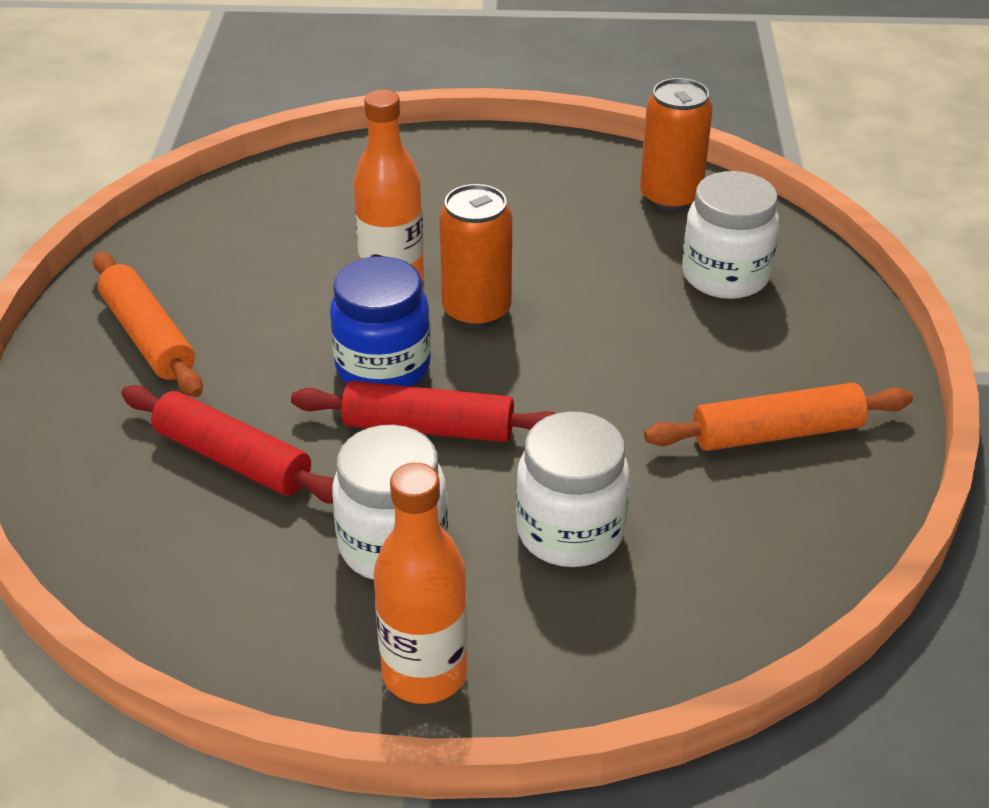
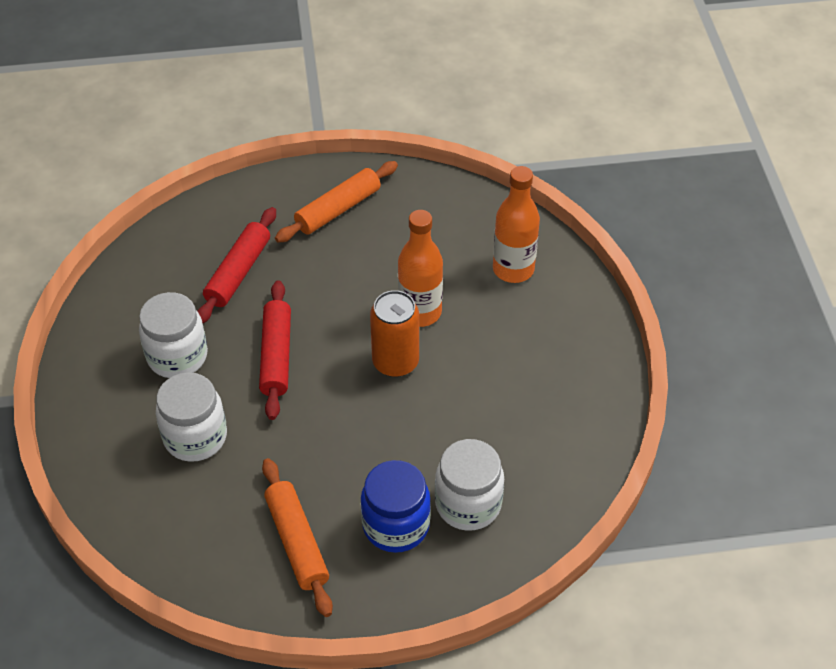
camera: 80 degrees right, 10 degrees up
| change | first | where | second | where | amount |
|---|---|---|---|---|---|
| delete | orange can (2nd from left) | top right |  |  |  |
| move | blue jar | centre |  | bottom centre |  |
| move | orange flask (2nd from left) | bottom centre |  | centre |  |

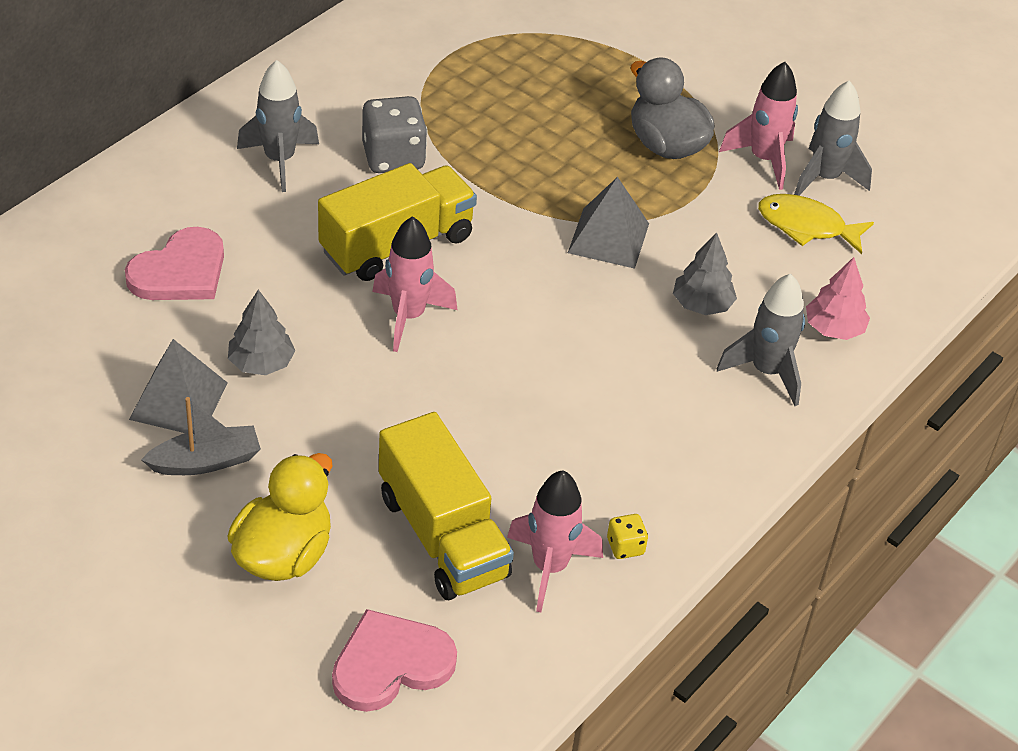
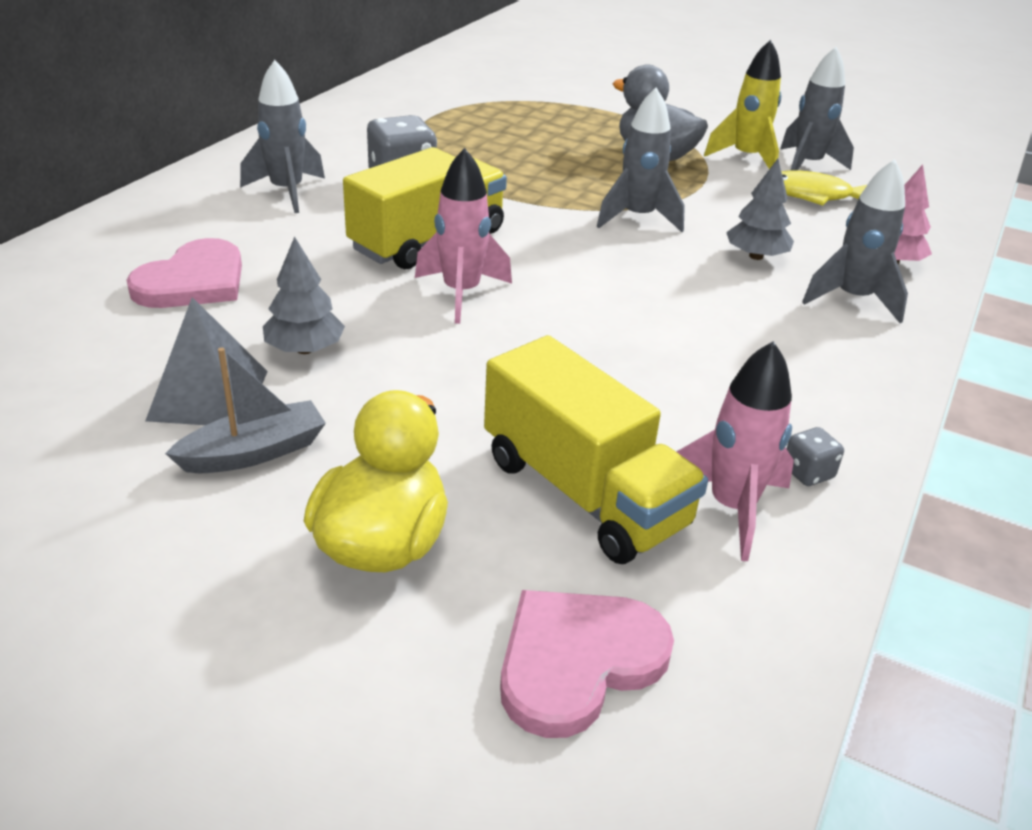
camera: 10 degrees left, 10 degrees down
| change | first | where | second | where | amount |
|---|---|---|---|---|---|
| recolor | pink rocket (3rd from left) | top right | yellow rocket | top right |  |
| replace | ash-grey pyramid (2nd from left) | top centre | ash-grey rocket (2nd from left) | top centre |  |
| recolor | yellow dice | bottom centre | ash-grey dice (2nd from left) | middle right |  |

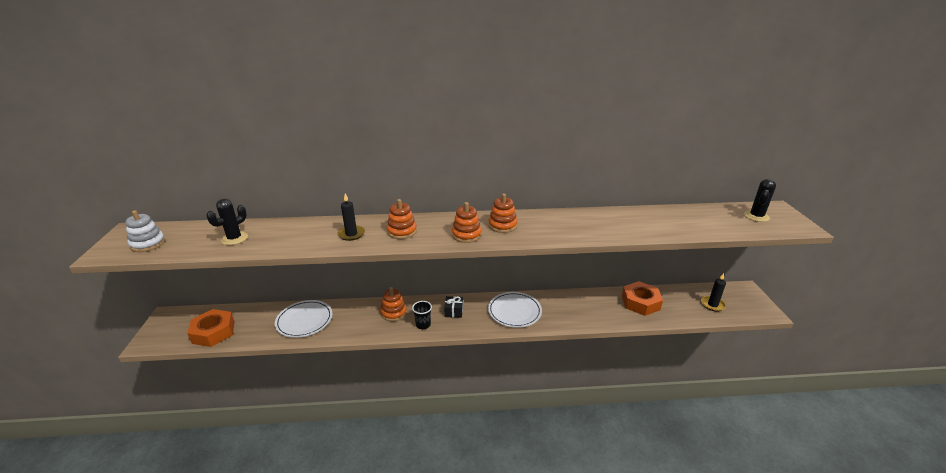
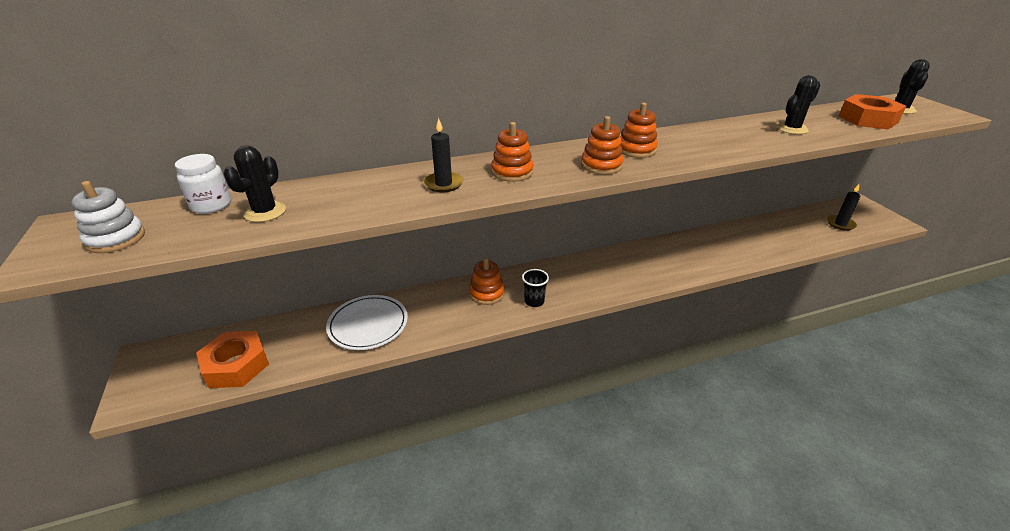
camera: 15 degrees left, 5 degrees up
| change | first | where | second | where | amount |
|---|---|---|---|---|---|
| move | orange nut (2nd from left) | middle right |  | top right |  |
| delete | white dinner plate (2nd from left) | centre |  |  |  |
| delete | ebony gift | centre |  |  |  |
| insert |  |  | ebony prickly plant (2nd from left) | top right |  |
| insert |  |  | white jar | middle left |  |

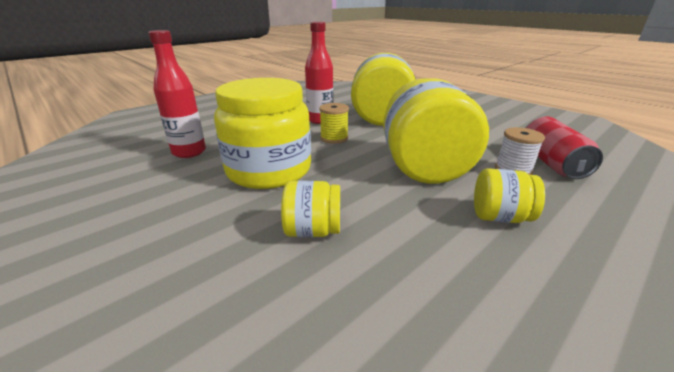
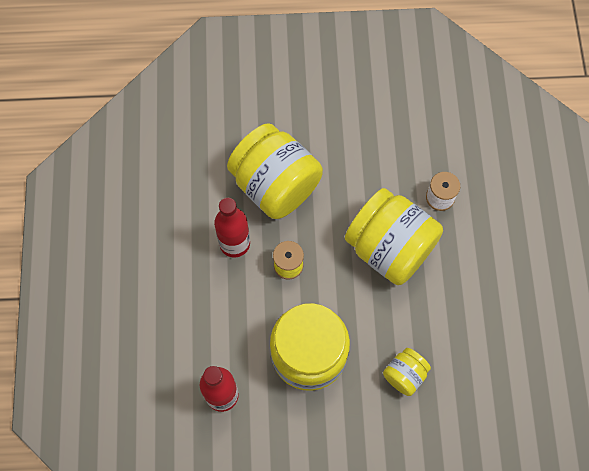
camera: 50 degrees left, 40 degrees up
| change | first | where | second | where | amount |
|---|---|---|---|---|---|
| delete | scarlet can | middle right |  |  |  |
| delete | yellow jar (5th from left) | middle right |  |  |  |

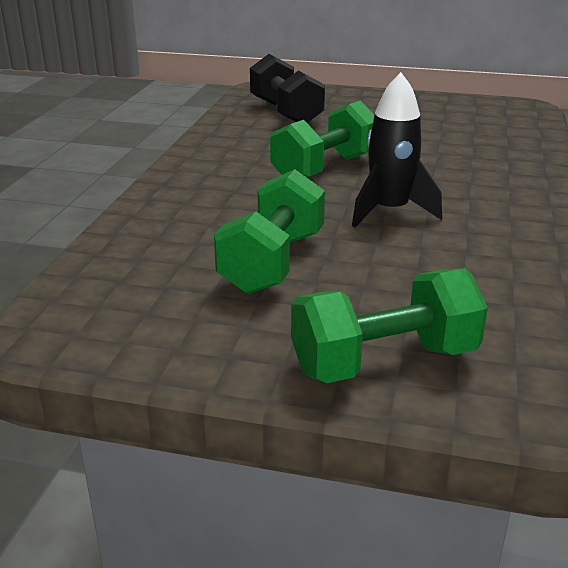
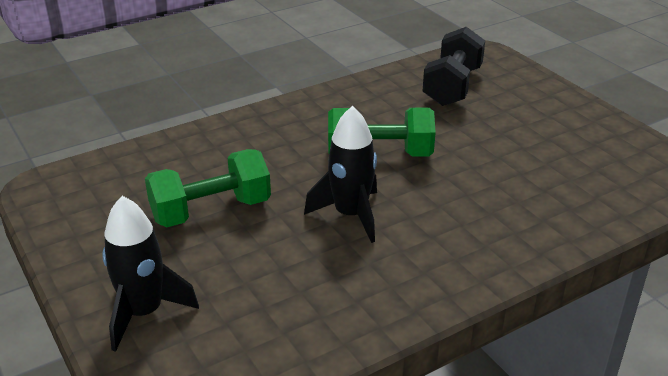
camera: 45 degrees right, 5 degrees up
| change | first | where | second | where | amount |
|---|---|---|---|---|---|
| replace | emerald hand weight (3rd from left) | middle right | ebony rocket (1st from left) | bottom left |  |

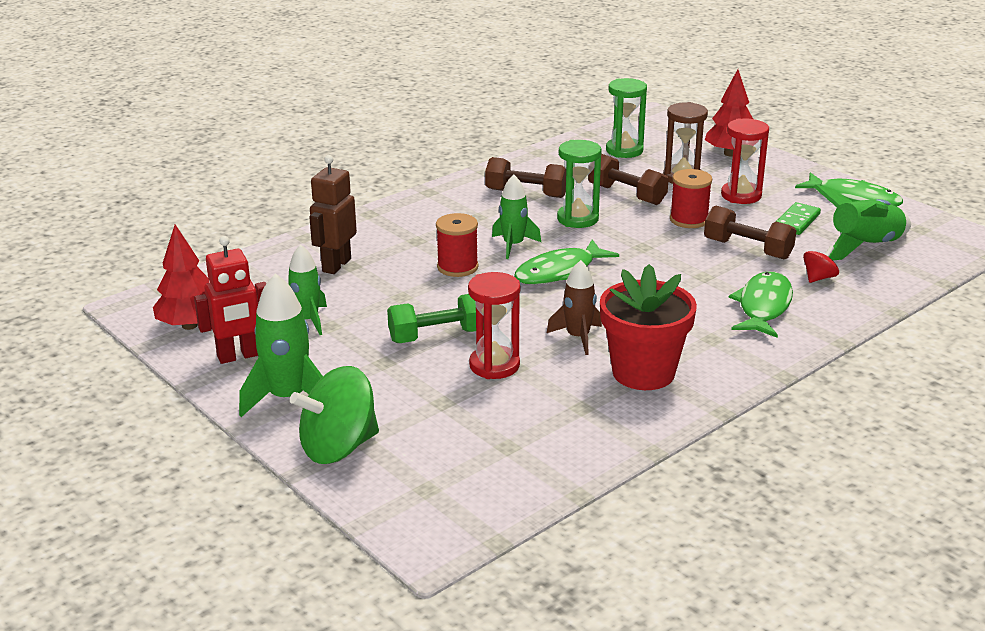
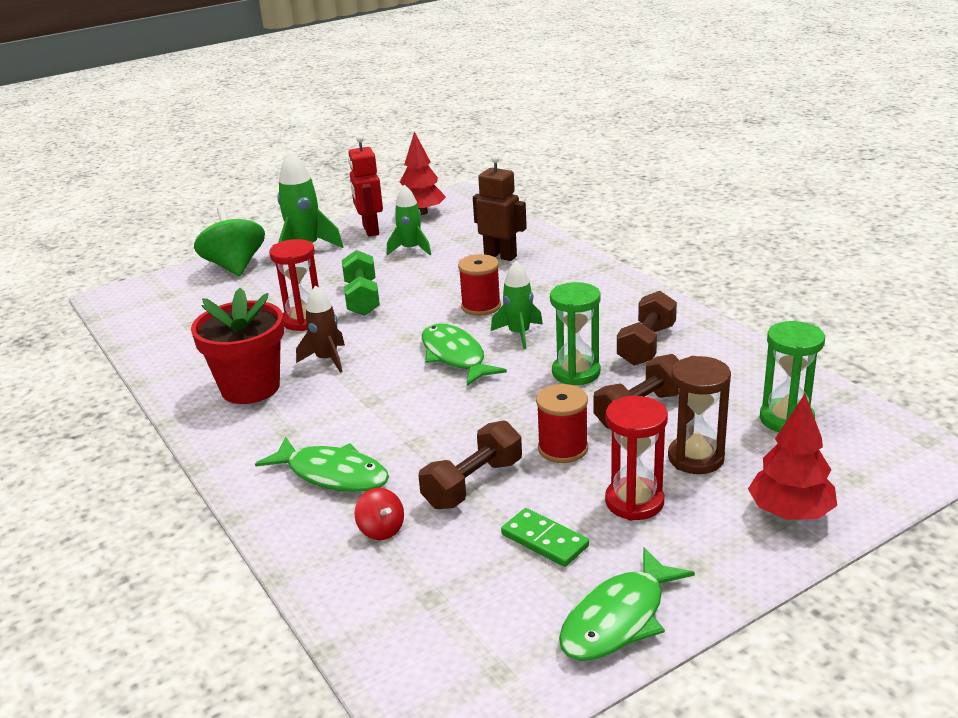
camera: 100 degrees right, 0 degrees up
| change | first | where | second | where | amount |
|---|---|---|---|---|---|
| delete | emerald rocket (4th from left) | middle right |  |  |  |

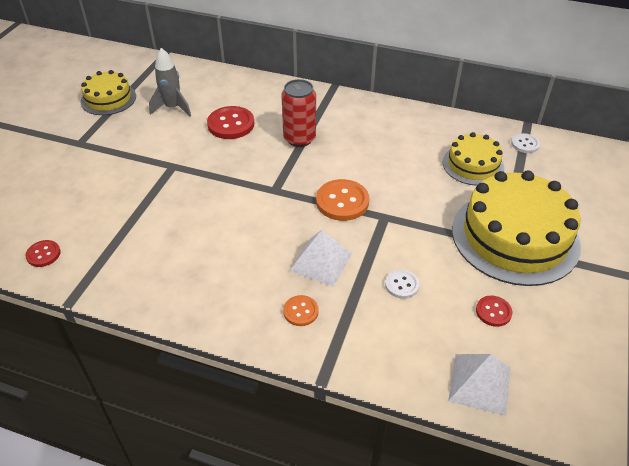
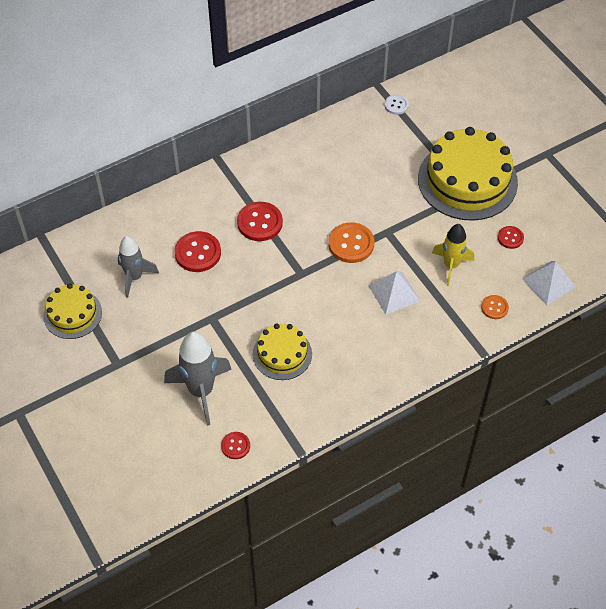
camera: 50 degrees left, 10 degrees up
| change | first | where | second | where | amount |
|---|---|---|---|---|---|
| replace | scarlet can | top centre | scarlet button (3rd from left) | centre |  |
| move | yellow cake (2nd from left) | middle right |  | centre |  |
| replace | white button (1st from left) | centre | yellow rocket | middle right |  |
| move | orange button (1st from left in the first image) | centre | orange button (2nd from left) | middle right |  |
| insert |  |  | ash-grey rocket (2nd from left) | middle left |  |

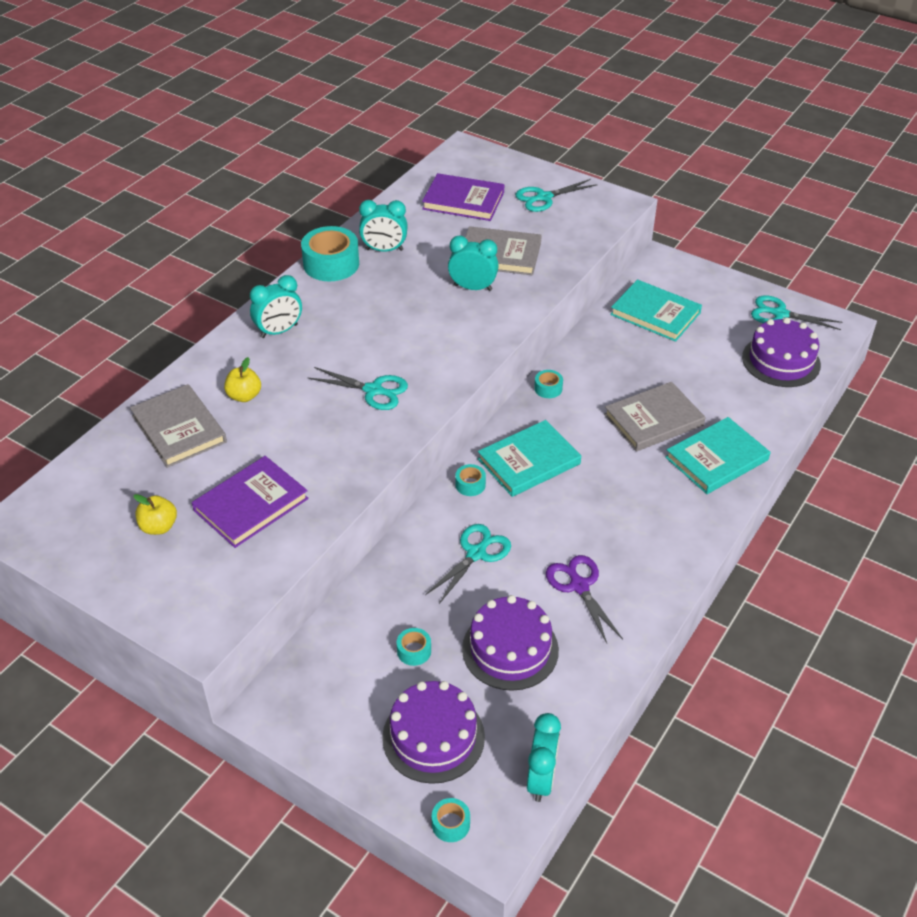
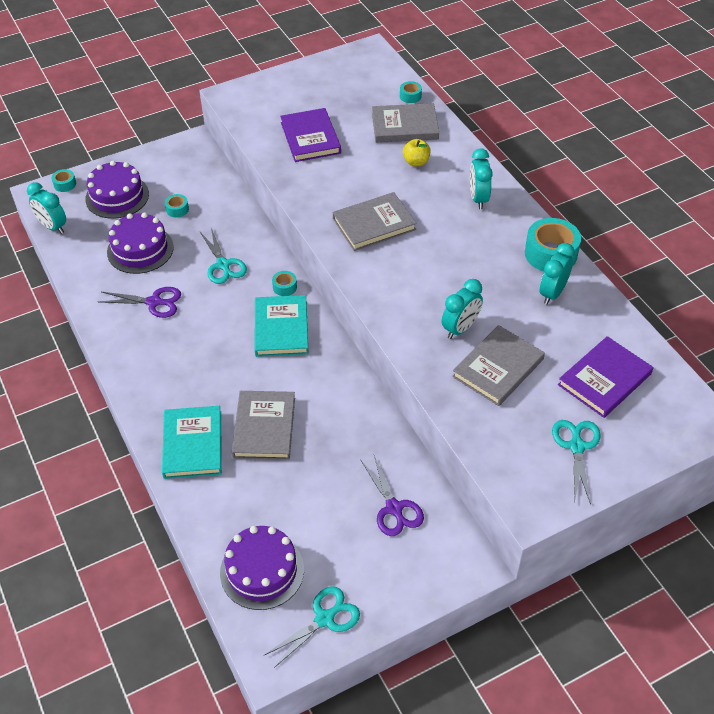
camera: 120 degrees right, 5 degrees up
| change | first | where | second | where | amount |
|---|---|---|---|---|---|
| replace | teal hardcover (2nd from left) | middle right | violet pair of scissors (2nd from left) | bottom centre |  |
| replace | teal pair of scissors (1st from left) | centre | ash-grey hardcover (2nd from left) | top centre |  |
| move | teal roll of tape (5th from left in the first image) | centre | teal roll of tape (4th from left) | top centre |  |
| delete | yellow apple (1st from left) | middle left |  |  |  |

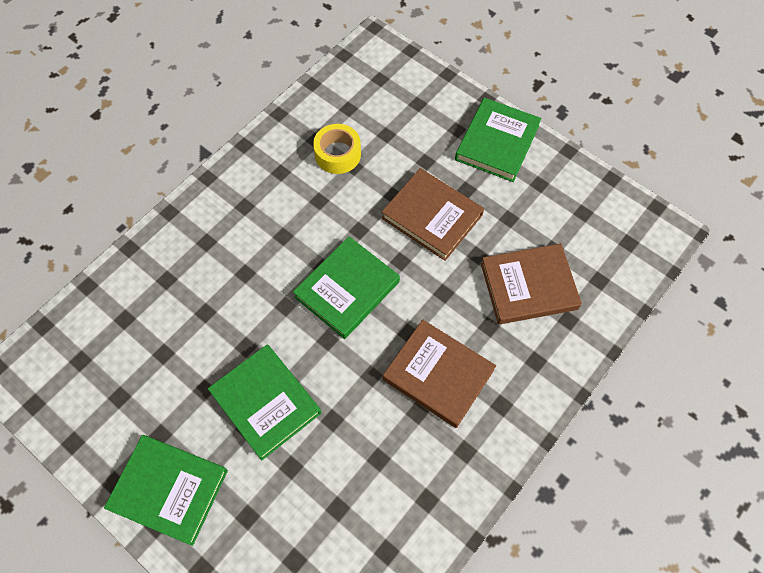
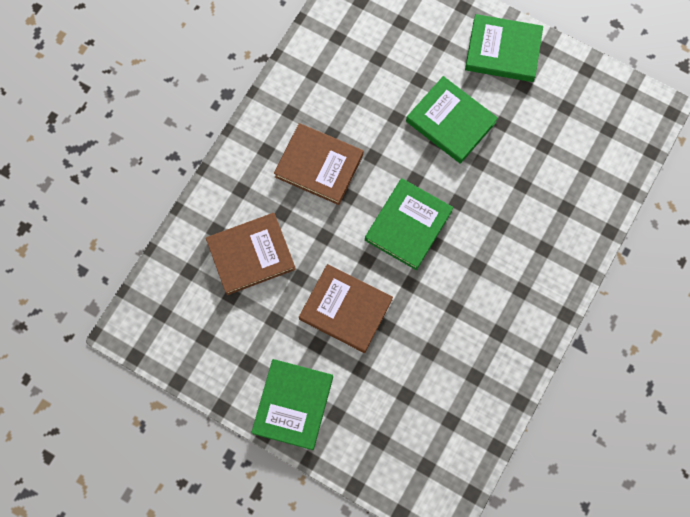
camera: 170 degrees right, 10 degrees up
| change | first | where | second | where | amount |
|---|---|---|---|---|---|
| delete | yellow roll of tape | top centre |  |  |  |

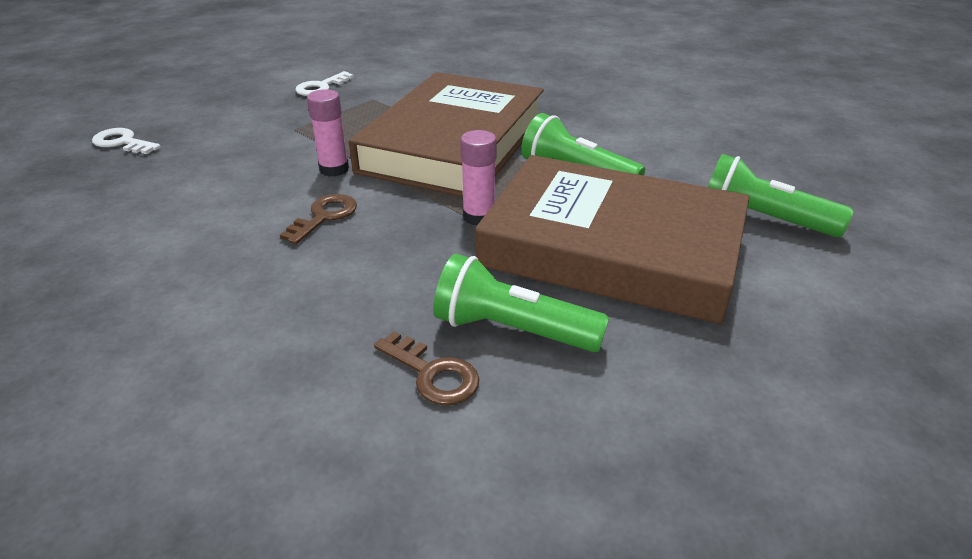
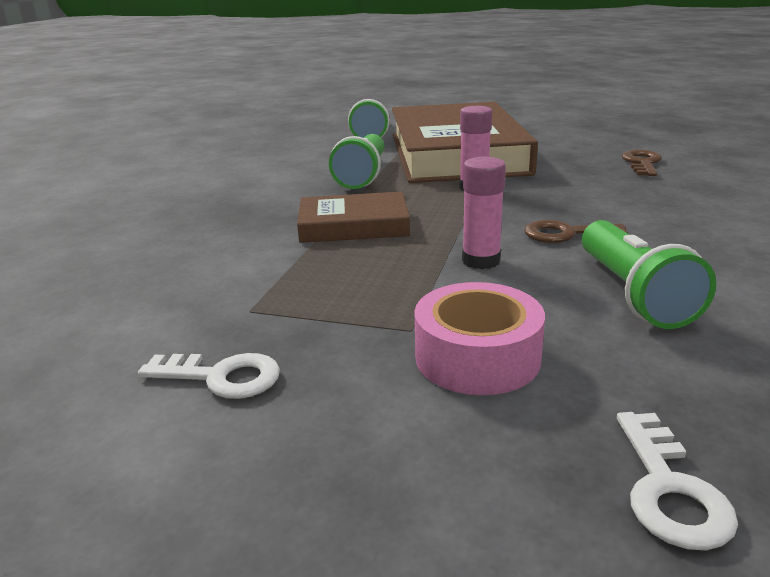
camera: 115 degrees left, 10 degrees down
| change | first | where | second | where | amount |
|---|---|---|---|---|---|
| resize | russet hardcover (1st from left) | top centre |  | centre | x0.48 |
| move | emerald pocket torch (1st from left in the first image) | centre | emerald pocket torch (3rd from left) | middle right |  |
| insert |  |  | pink roll of tape | centre |  |

